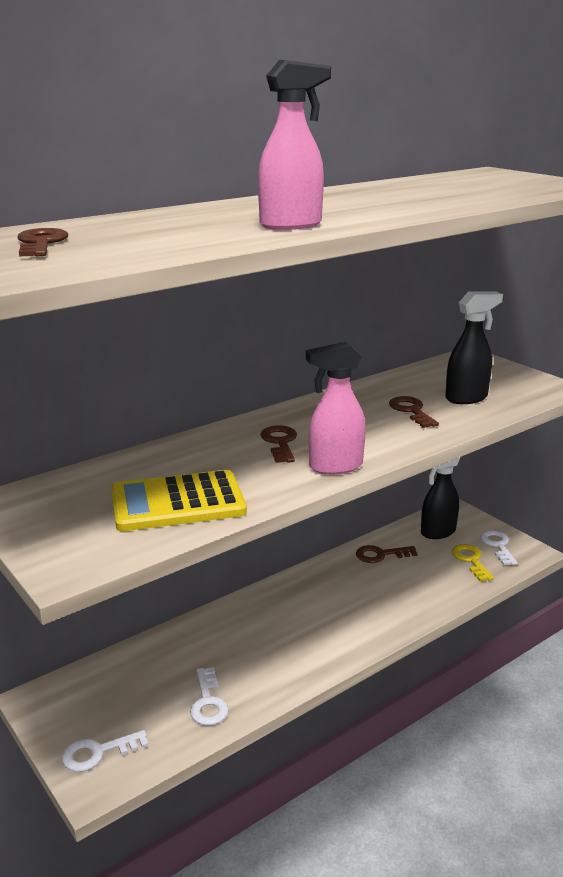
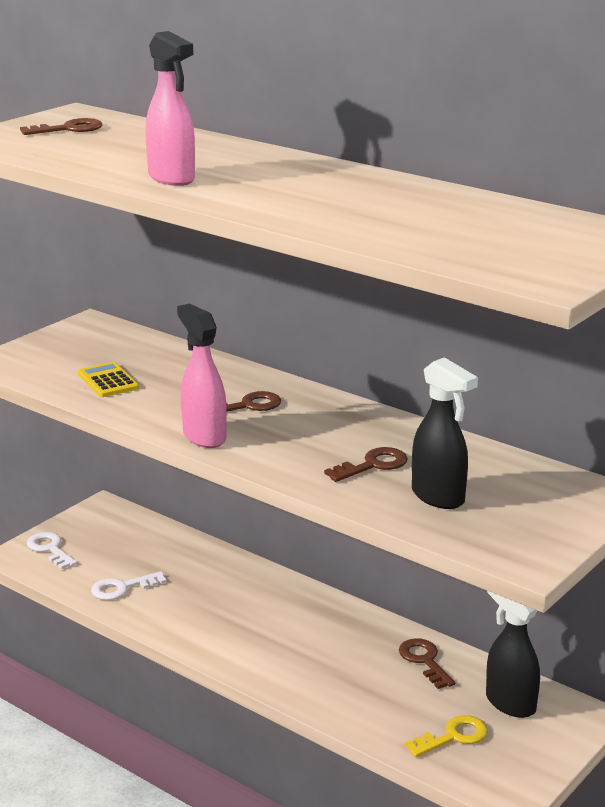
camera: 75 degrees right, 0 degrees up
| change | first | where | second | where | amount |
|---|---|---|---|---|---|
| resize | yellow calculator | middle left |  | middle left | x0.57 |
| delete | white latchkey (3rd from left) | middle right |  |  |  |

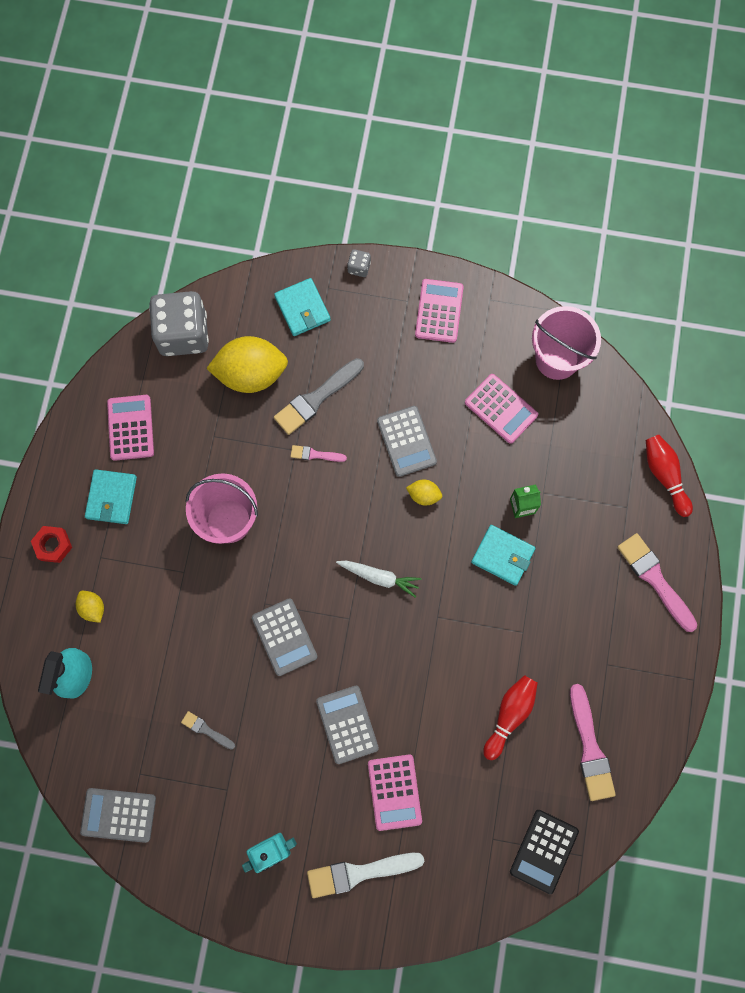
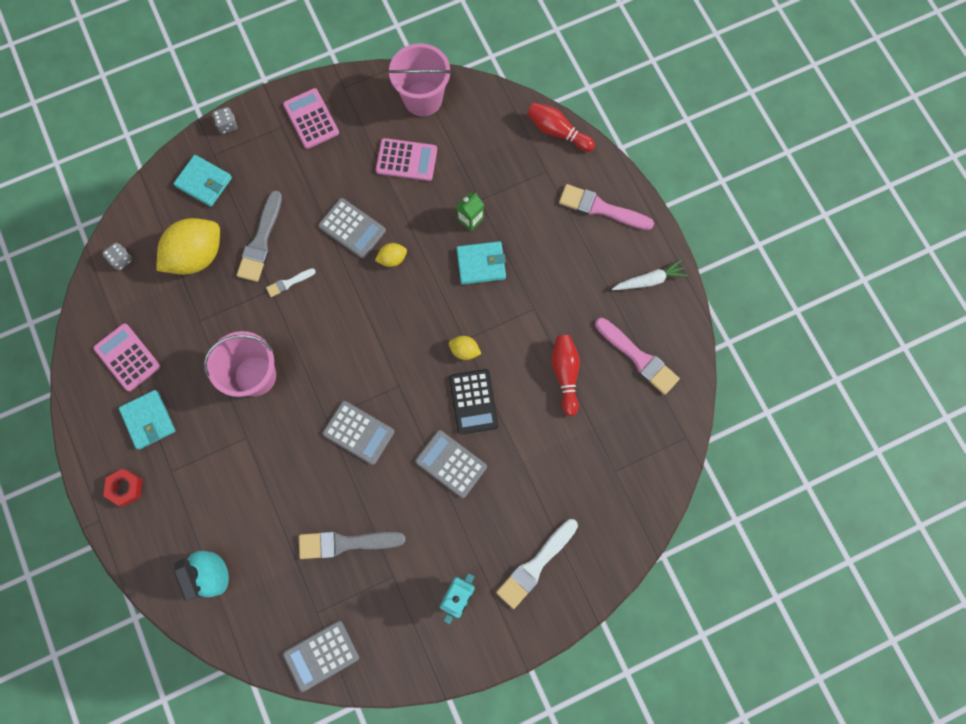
camera: 35 degrees left, 0 degrees up
| change | first | where | second | where | amount |
|---|---|---|---|---|---|
| resize | ash-grey dice (1st from left) | top left |  | middle left | x0.41 |
| recolor | pink paint brush (1st from left) | centre | white paint brush (1st from left) | middle left |  |
| move | white toy carrot | centre |  | middle right |  |
| move | yellow lemon (1st from left in the first image) | middle left | yellow lemon (3rd from left) | centre |  |
| resize | ash-grey paint brush (1st from left in the first image) | bottom left | ash-grey paint brush (2nd from left) | bottom centre | x1.92 |
| delete | pink calculator (2nd from left) | bottom centre |  |  |  |
| move | ebony calculator | bottom right |  | centre |  |

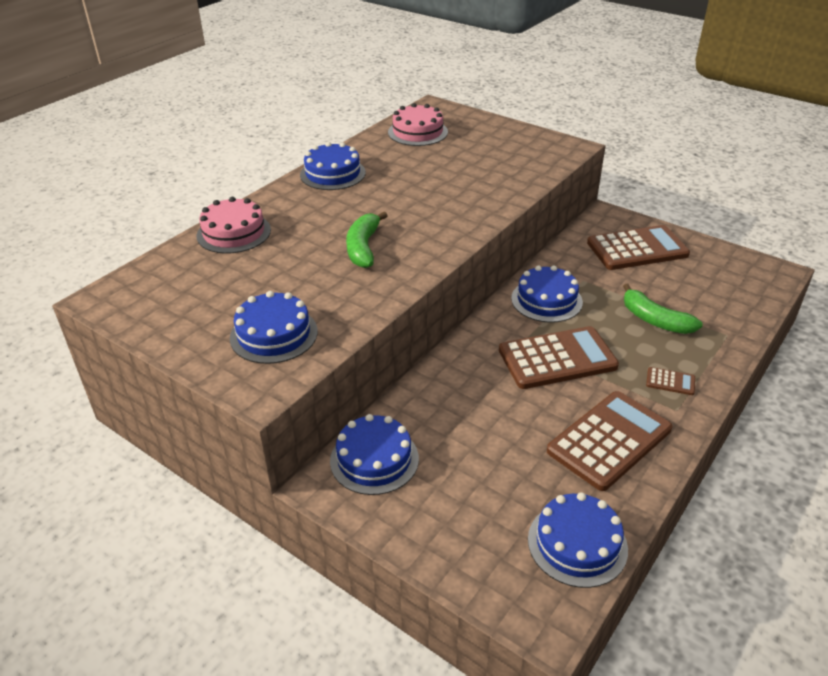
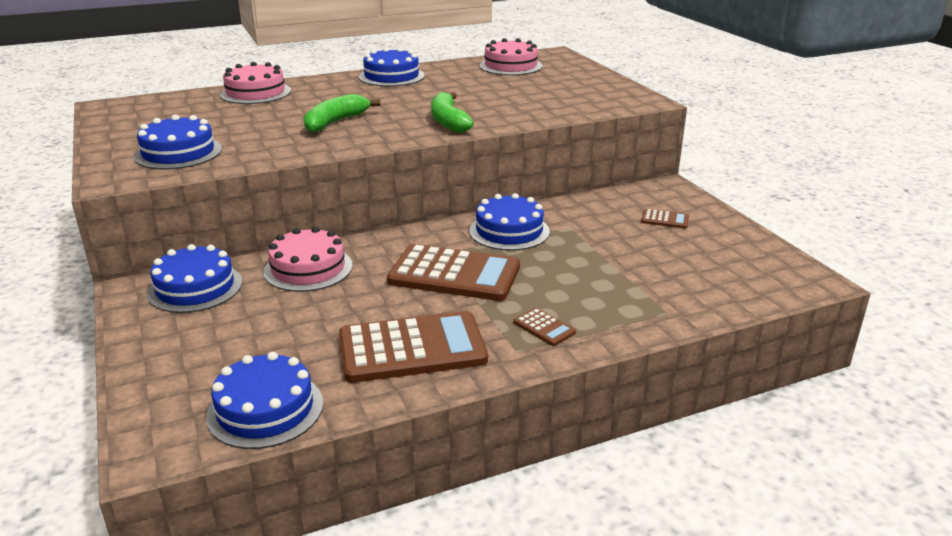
camera: 30 degrees right, 10 degrees down
| change | first | where | second | where | amount |
|---|---|---|---|---|---|
| resize | russet calculator (3rd from left in the first image) | middle right | russet calculator (4th from left) | middle right | x0.42 |
| move | emerald toy banana (2nd from left) | middle right |  | top centre |  |
| insert |  |  | pink cake (2nd from left) | middle left |  |

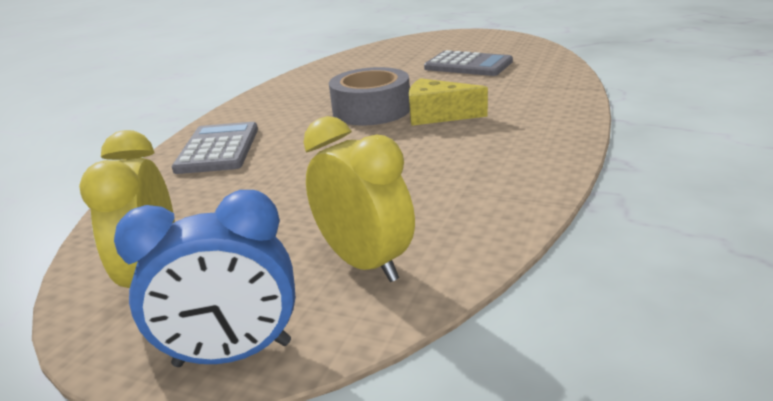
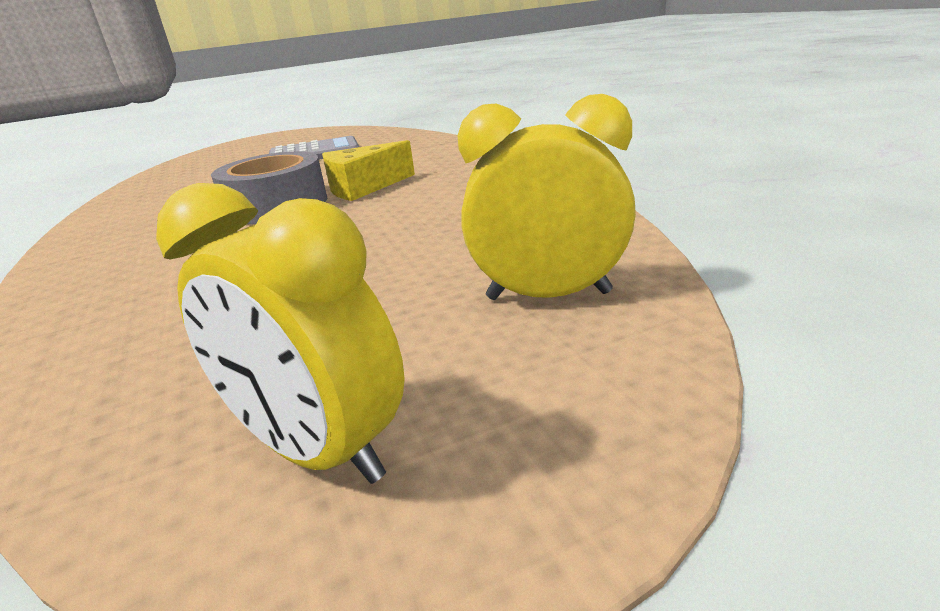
camera: 45 degrees left, 0 degrees up
| change | first | where | second | where | amount |
|---|---|---|---|---|---|
| delete | ash-grey calculator (1st from left) | middle left |  |  |  |
| delete | blue bedside clock | bottom left |  |  |  |

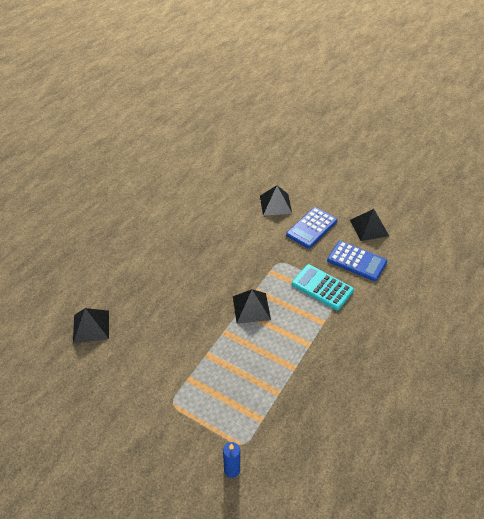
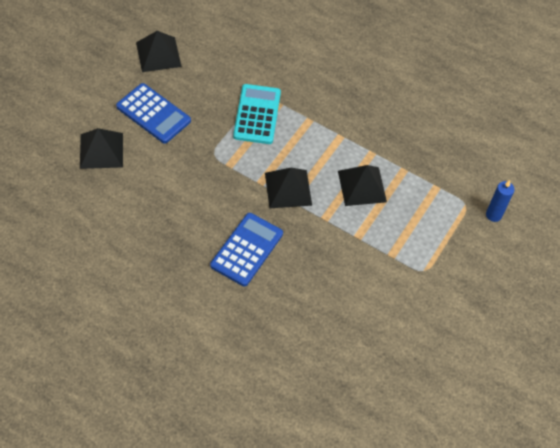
camera: 95 degrees left, 10 degrees up
| change | first | where | second | where | amount |
|---|---|---|---|---|---|
| move | blue calculator (2nd from left) | middle right |  | centre |  |
| rotate | teal calculator | middle right |  | top centre | 150 degrees clockwise |
| move | ebony pyramid (1st from left in the first image) | middle left | ebony pyramid (4th from left) | centre |  |

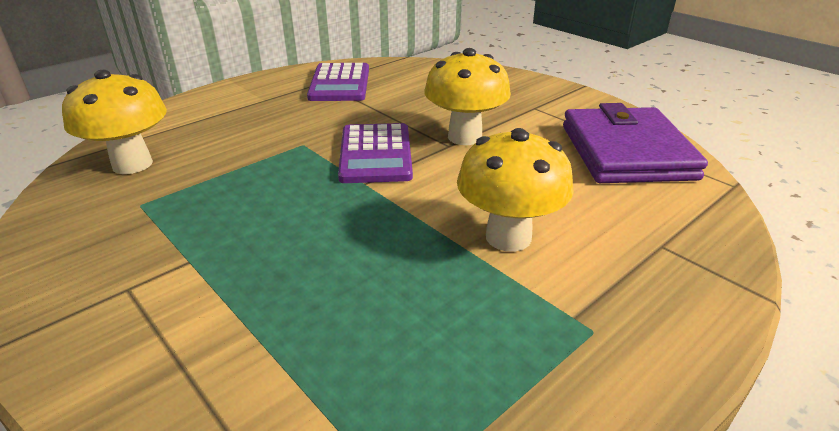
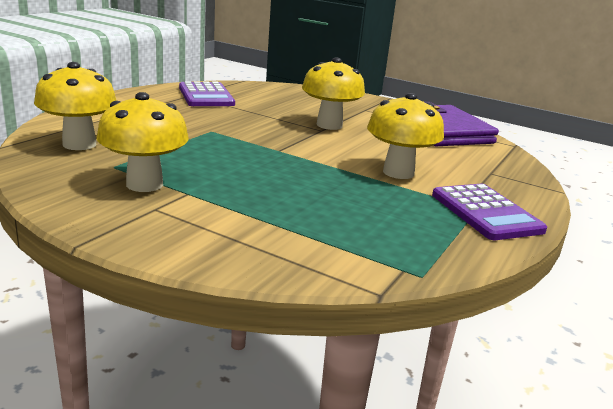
camera: 20 degrees left, 10 degrees down
| change | first | where | second | where | amount |
|---|---|---|---|---|---|
| move | violet calculator (2nd from left) | centre |  | middle right |  |
| insert |  |  | yellow mushroom (2nd from left) | middle left |  |

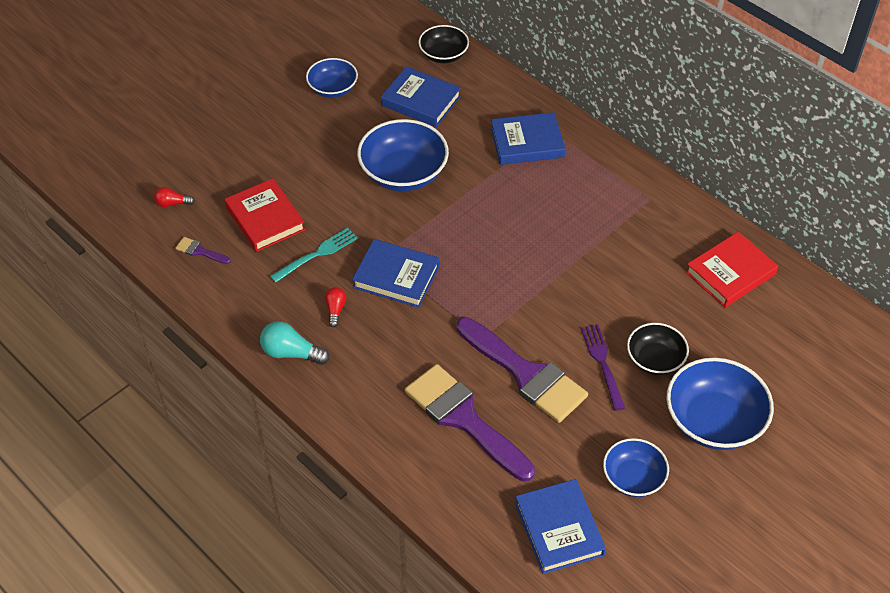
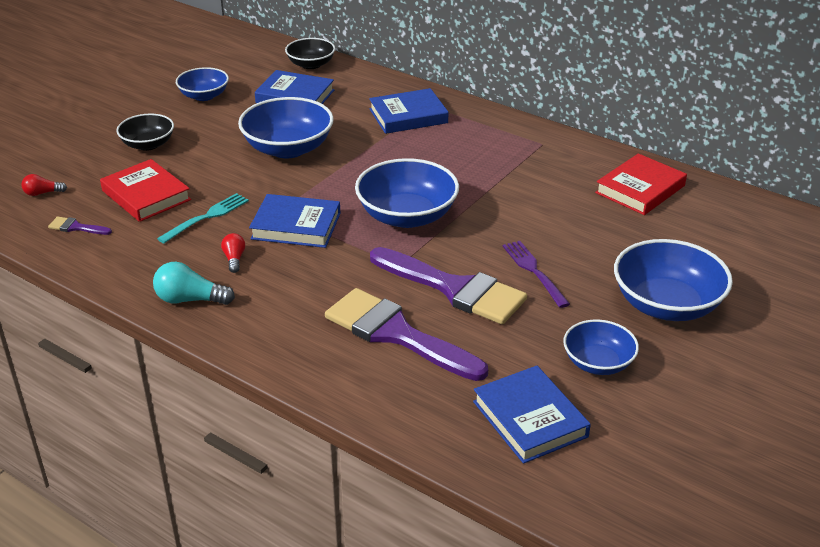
camera: 10 degrees left, 15 degrees down
| change | first | where | second | where | amount |
|---|---|---|---|---|---|
| move | ebony deep dish (2nd from left in the first image) | middle right | ebony deep dish (1st from left) | top left |  |
| insert |  |  | blue deep dish (3rd from left) | centre |  |

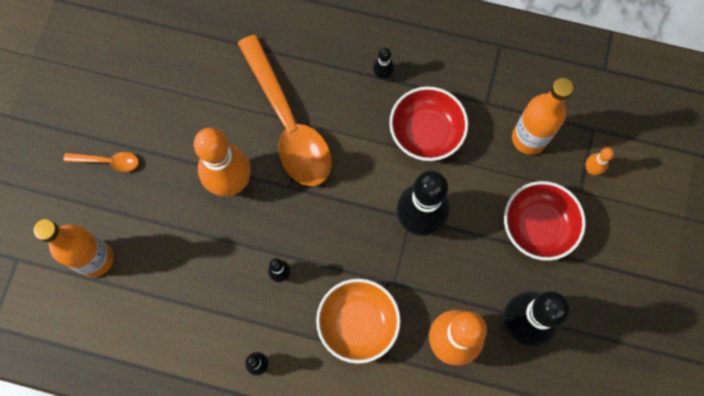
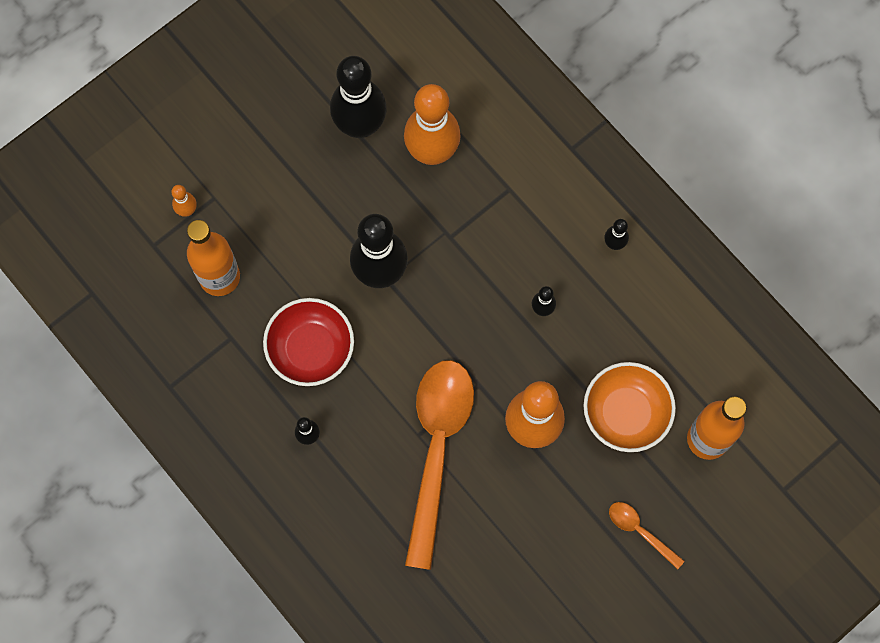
camera: 145 degrees left, 0 degrees up
| change | first | where | second | where | amount |
|---|---|---|---|---|---|
| delete | scarlet deep dish (2nd from left) | middle right |  |  |  |
| move | orange deep dish | bottom centre |  | middle right |  |

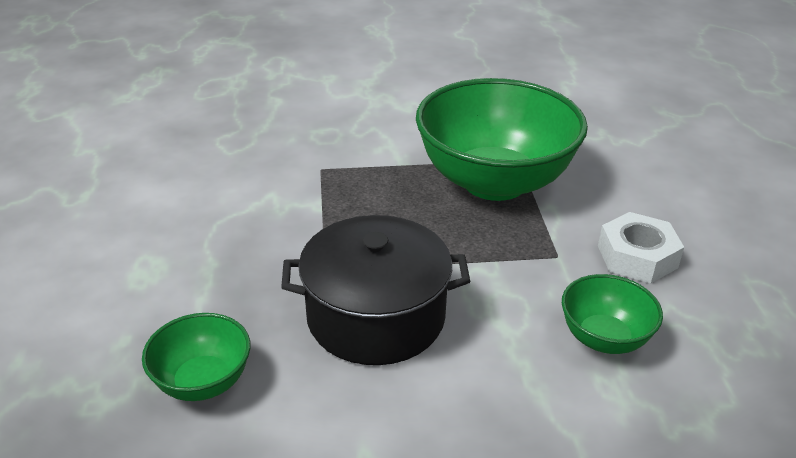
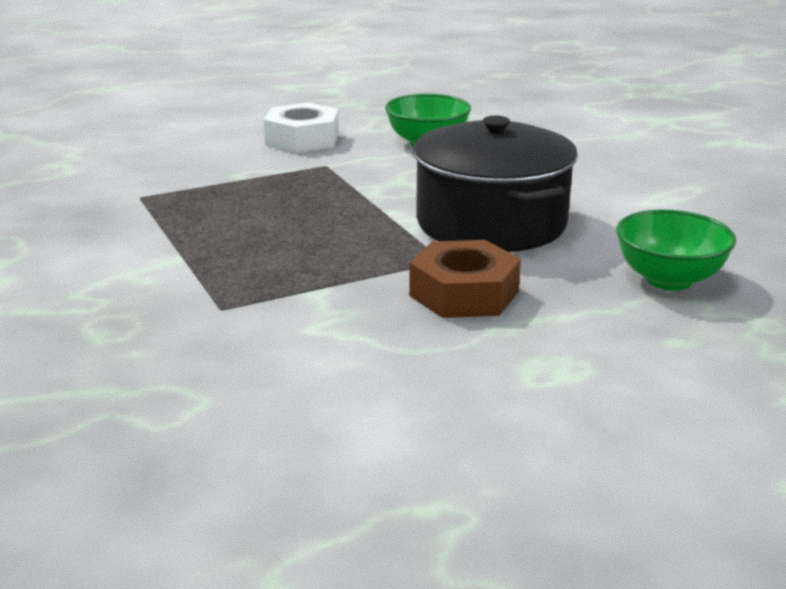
camera: 110 degrees left, 10 degrees down
| change | first | where | second | where | amount |
|---|---|---|---|---|---|
| delete | emerald deep dish (2nd from left) | top centre |  |  |  |
| insert |  |  | russet nut | centre |  |

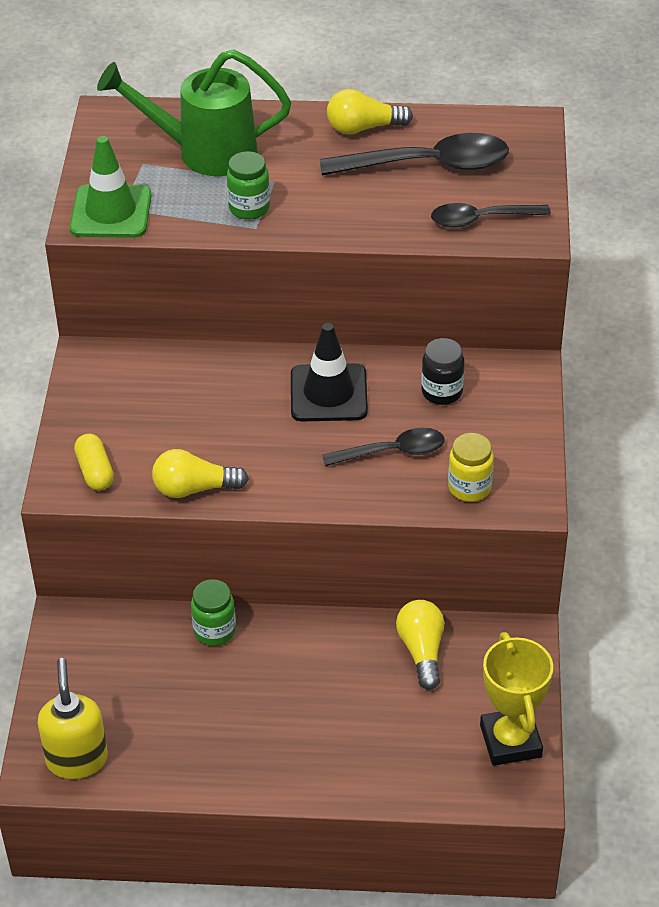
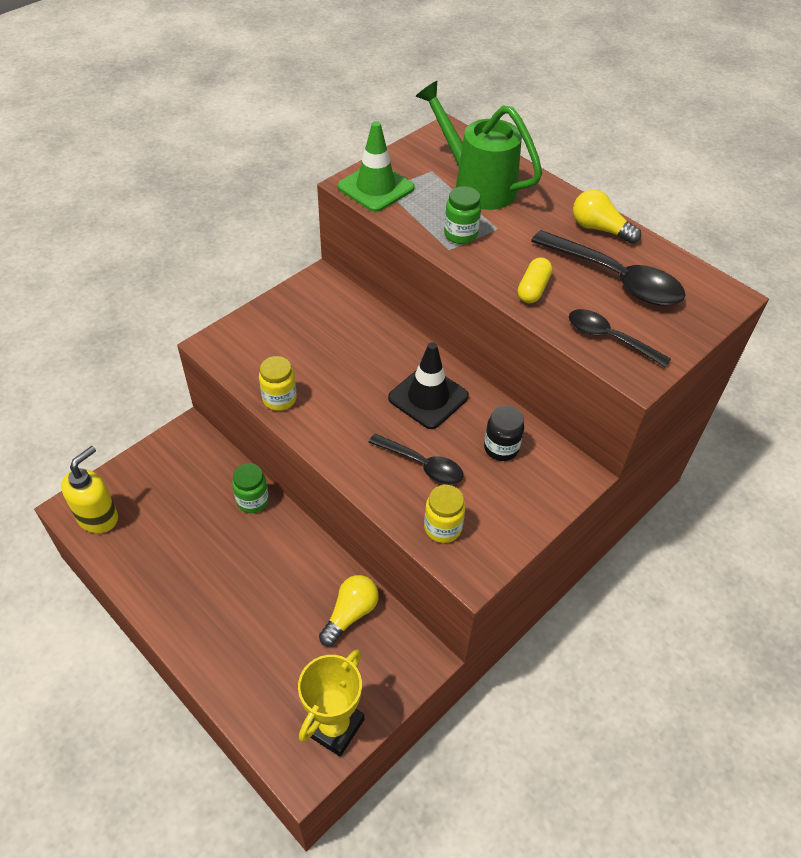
camera: 40 degrees right, 5 degrees up
| change | first | where | second | where | amount |
|---|---|---|---|---|---|
| move | yellow pill shape | middle left |  | top right |  |
| replace | yellow bulb (1st from left) | middle left | yellow jar (1st from left) | centre |  |

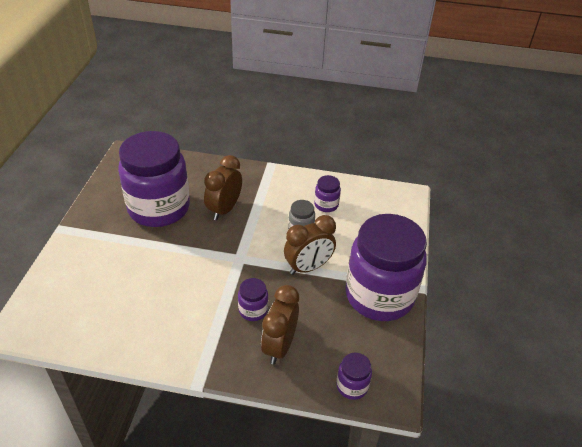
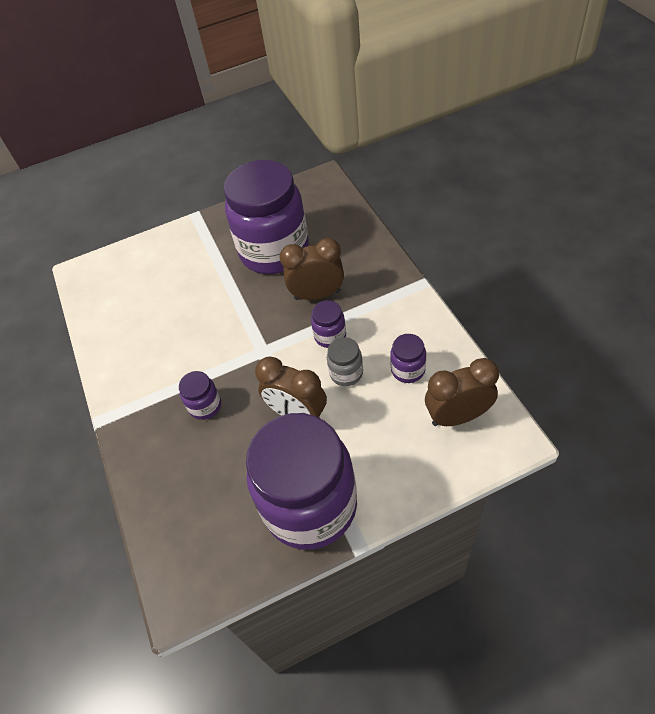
camera: 65 degrees right, 10 degrees up
| change | first | where | second | where | amount |
|---|---|---|---|---|---|
| move | russet bedside clock (2nd from left in the first image) | bottom centre | russet bedside clock (3rd from left) | middle right |  |
| move | violet jar (4th from left) | bottom centre |  | centre |  |

